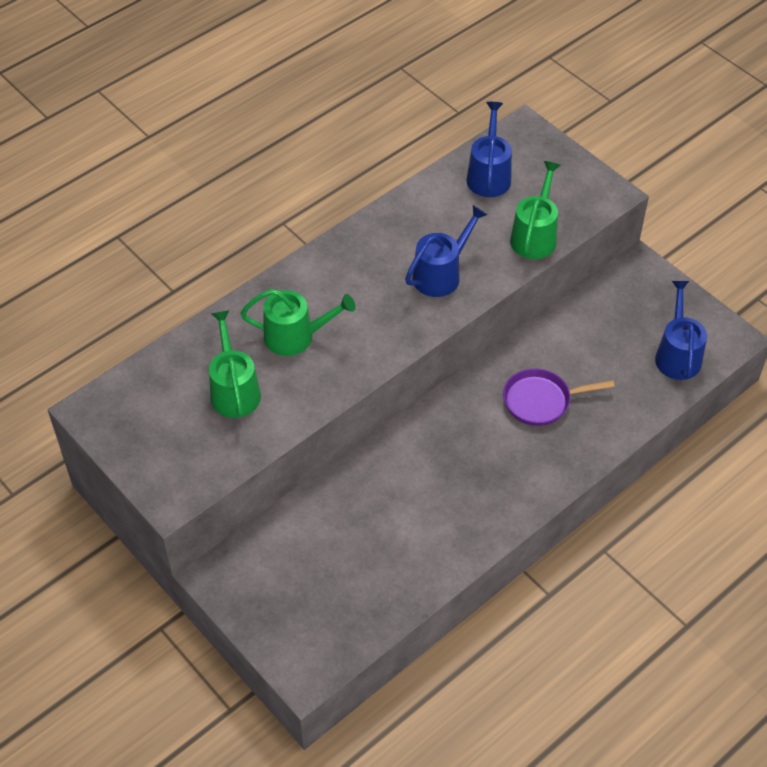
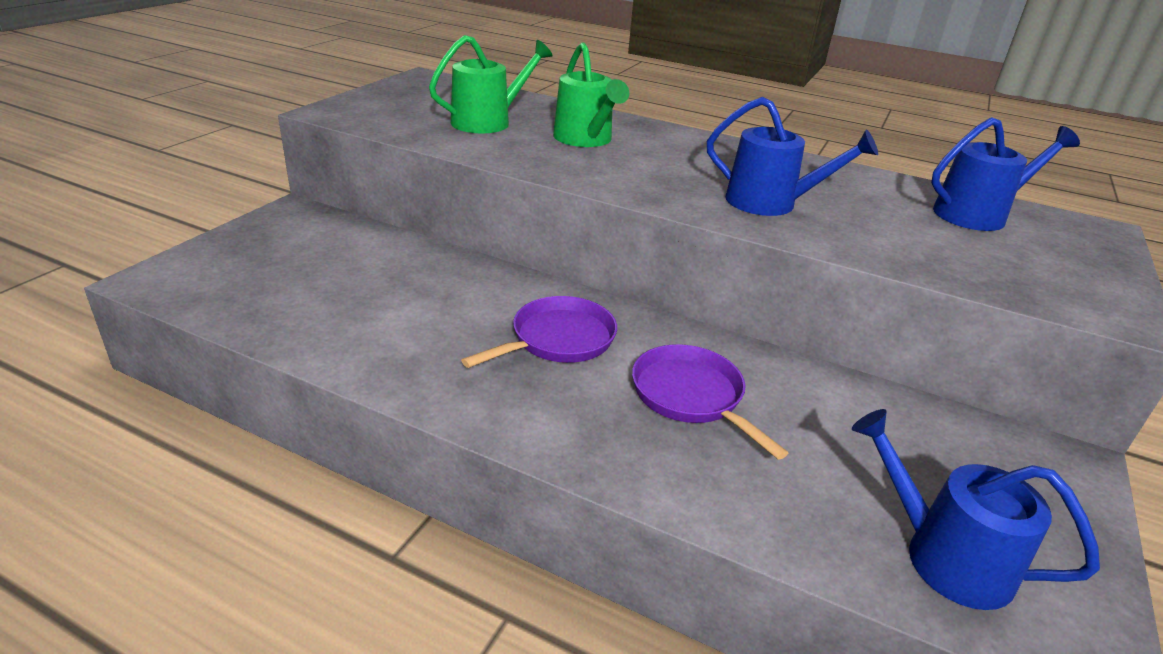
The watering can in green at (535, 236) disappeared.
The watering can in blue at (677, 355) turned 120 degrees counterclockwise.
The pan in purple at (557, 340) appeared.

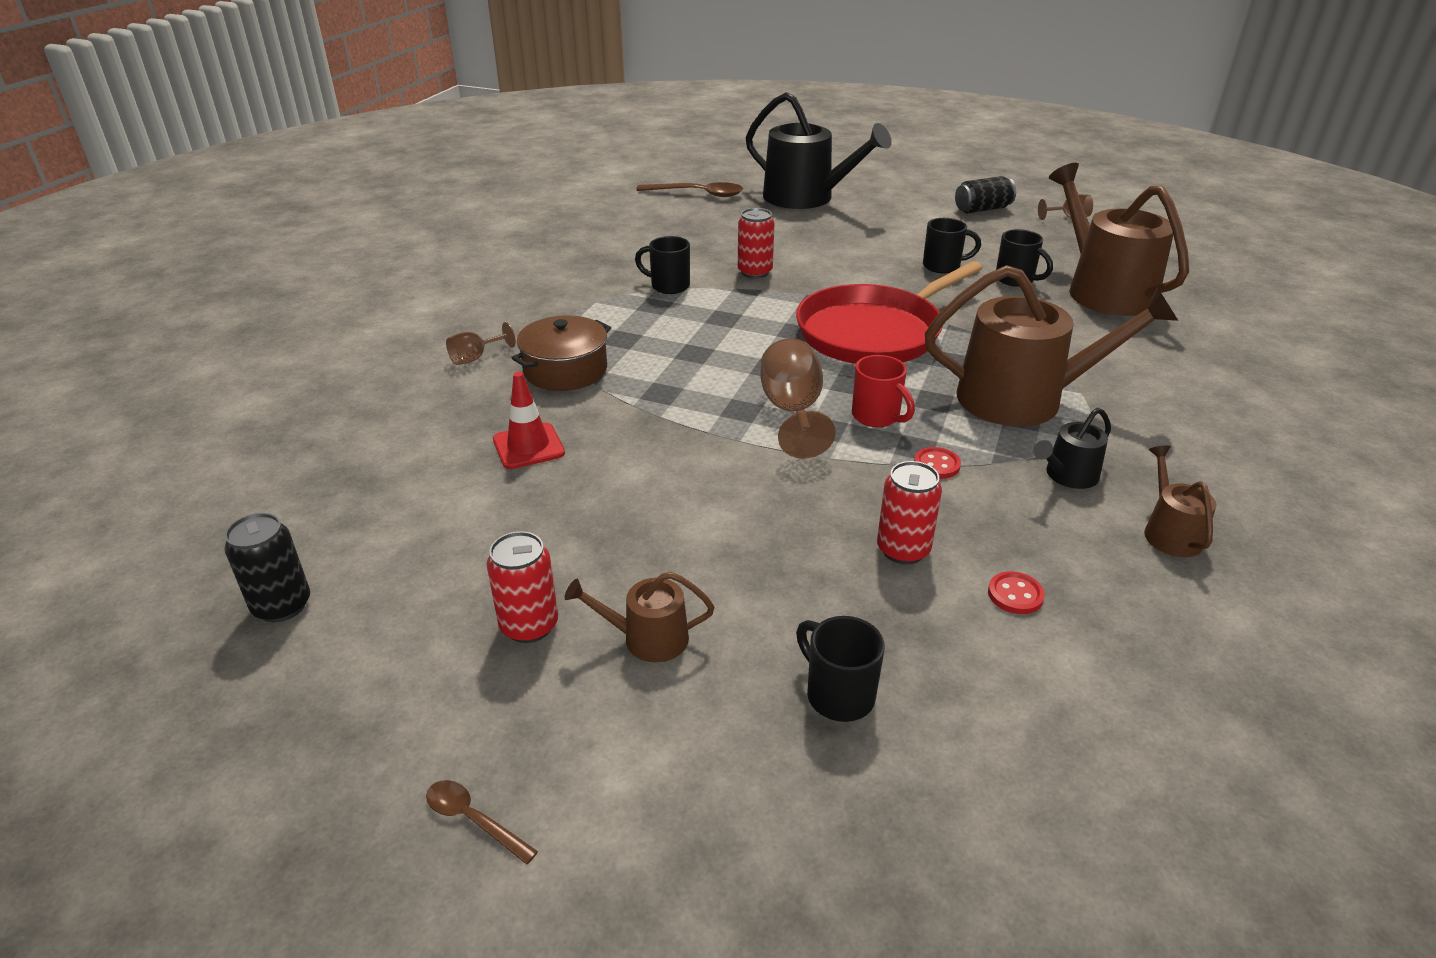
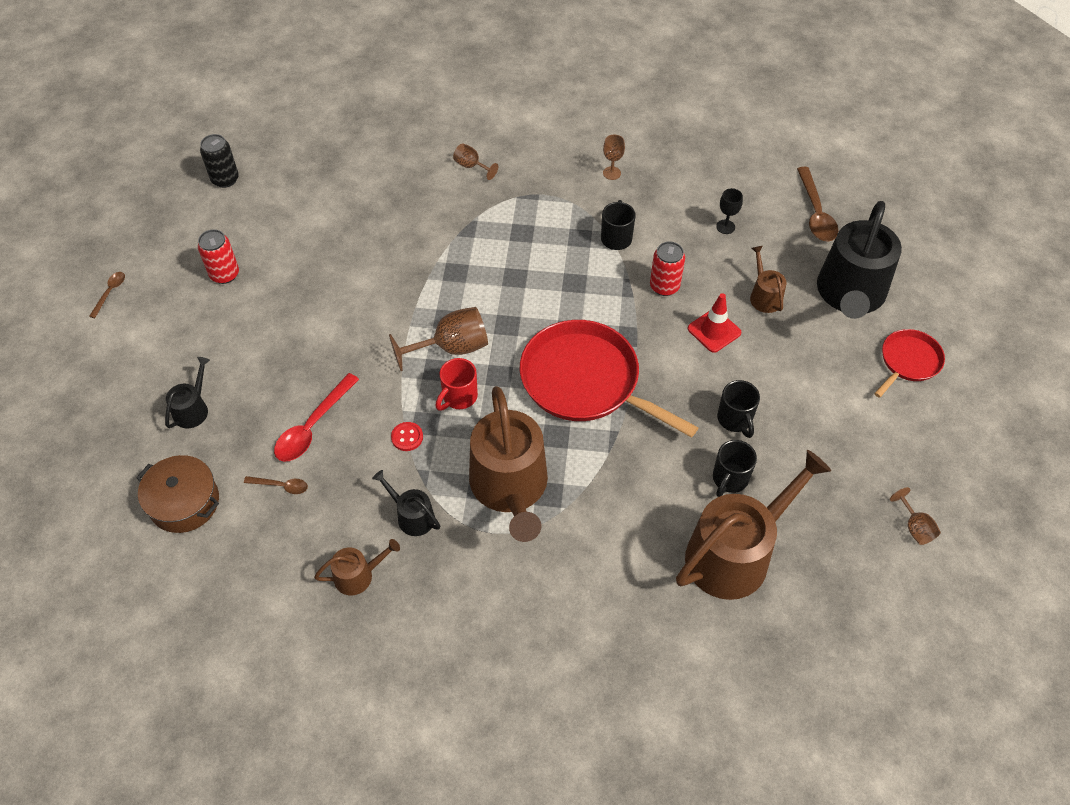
The can in black at (982, 209) disappeared.
The pot in brown moved from (565, 370) to (184, 502).
The traffic cone in red moved from (528, 446) to (714, 331).
The can in red at (903, 550) was replaced by the spoon in red at (313, 426).
The watering can in brown moved from (647, 638) to (764, 296).
The button in red at (1015, 595) was replaced by the spoon in brown at (281, 486).
The mug in black at (838, 695) was replaced by the watering can in black at (193, 409).
The goblet in brown at (611, 173) appeared.
The goblet in black at (725, 227) appeared.
The pan in red at (908, 361) appeared.

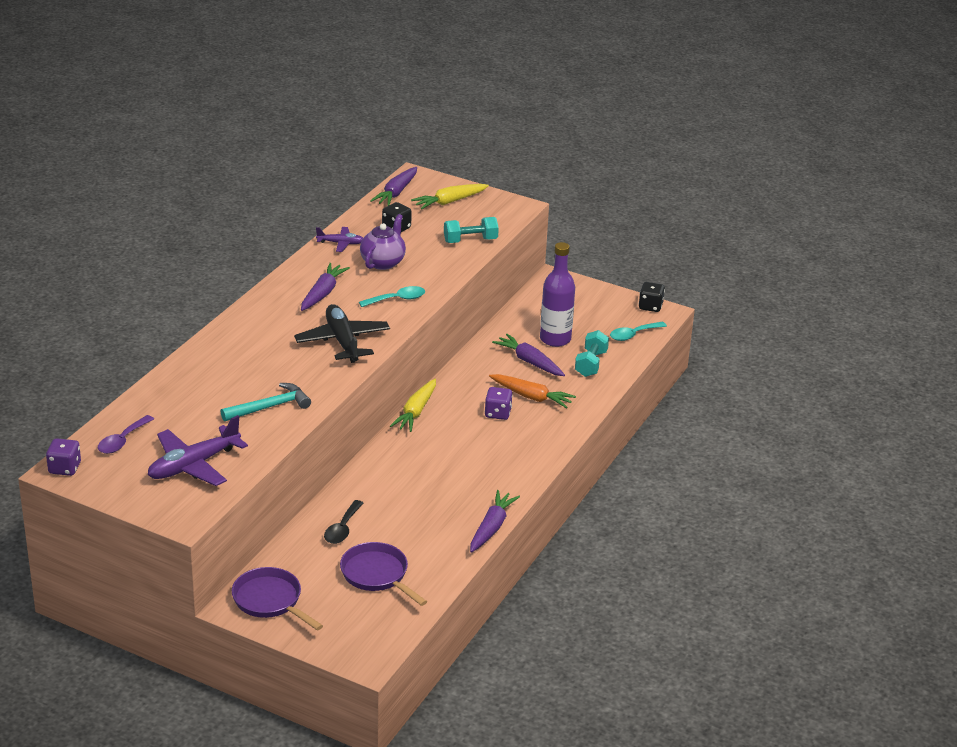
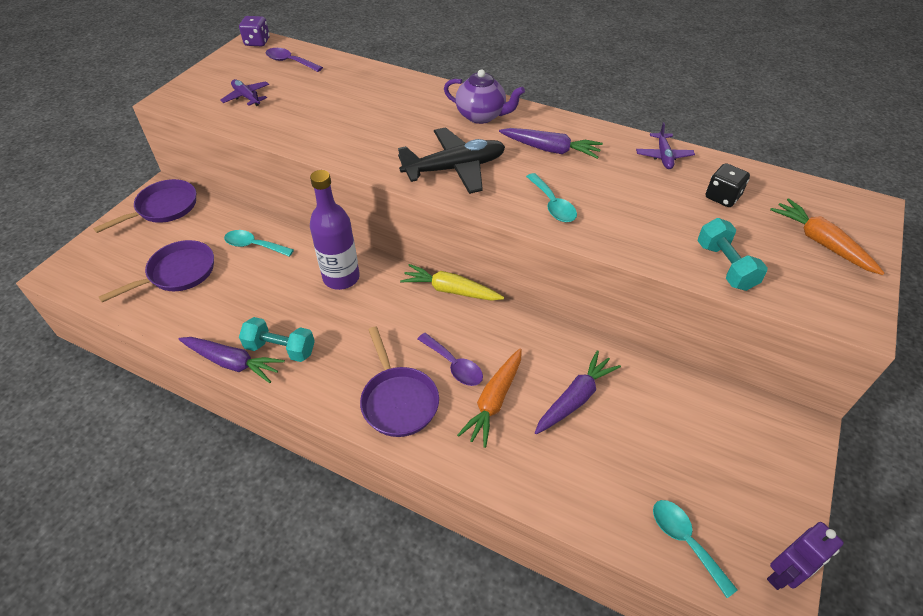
The carrot in purple at (396, 193) disappeared.
The carrot in yellow at (449, 202) became the carrot in orange at (821, 243).
The teapot in purple moved from (383, 262) to (481, 116).
The bottle in purple moved from (555, 339) to (341, 278).
The dice in black at (650, 306) was replaced by the robot in purple at (783, 574).
The dumbbell in turquoise moved from (591, 364) to (280, 349).
The hammer in turquoise at (269, 407) disappeared.
The dice in purple at (498, 413) was replaced by the spoon in purple at (454, 365).
The plane in purple at (193, 465) changed to 0.54 times the size.
The spoon in black at (342, 529) became the spoon in turquoise at (254, 245).
The pan in purple at (398, 401) appeared.

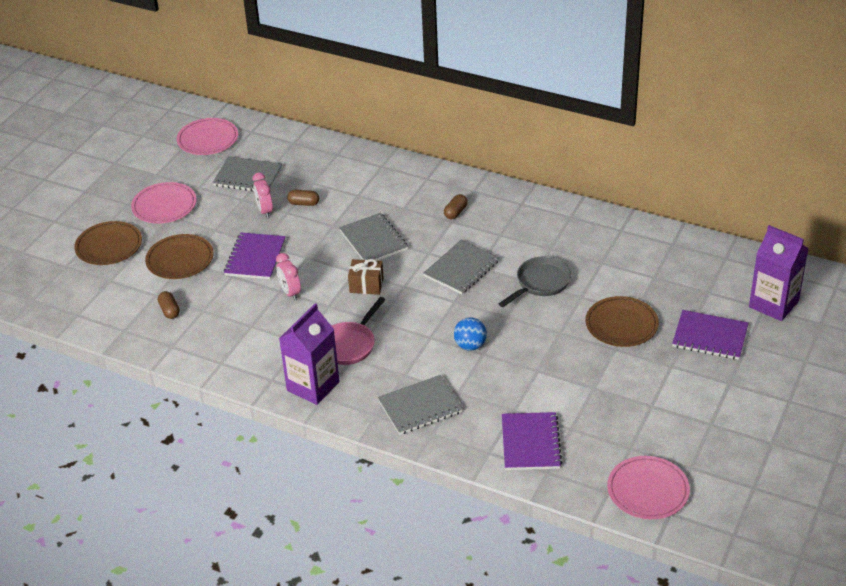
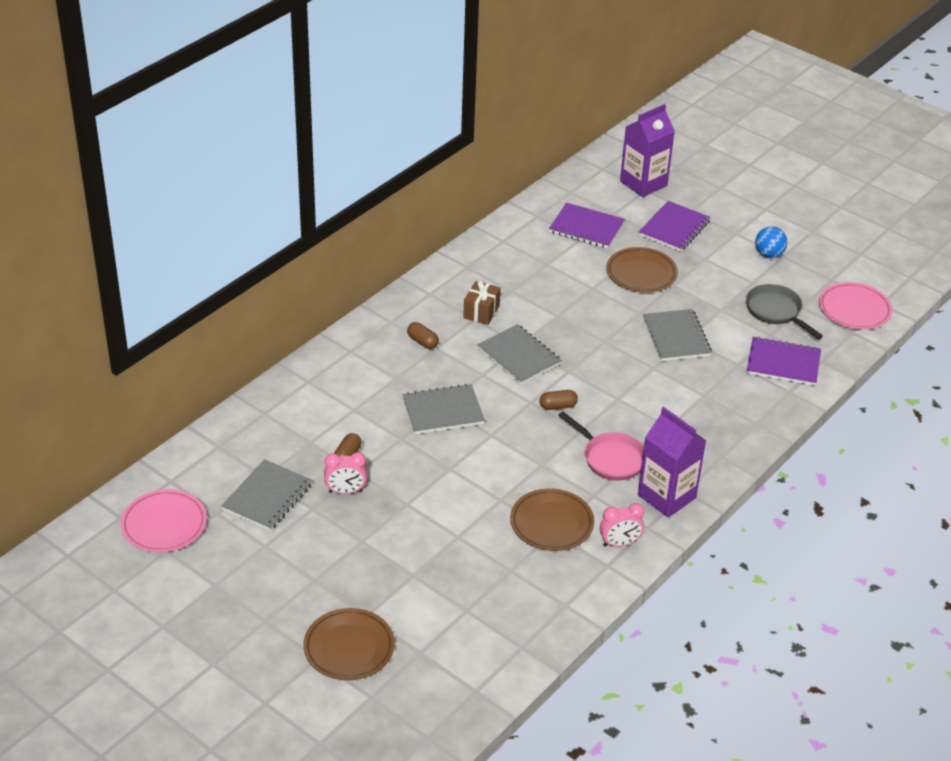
The plate in pink at (164, 206) disappeared.
The notebook in purple moved from (255, 257) to (586, 228).
The plate in brown moved from (180, 260) to (551, 523).
The clock in pink moved from (290, 292) to (619, 543).
The pan in grey moved from (540, 283) to (776, 311).
The gift in brown moved from (366, 285) to (481, 312).
The capsule in brown moved from (169, 311) to (558, 406).
The ball in blue moved from (470, 345) to (769, 254).
The notebook in grey moved from (420, 407) to (676, 337).

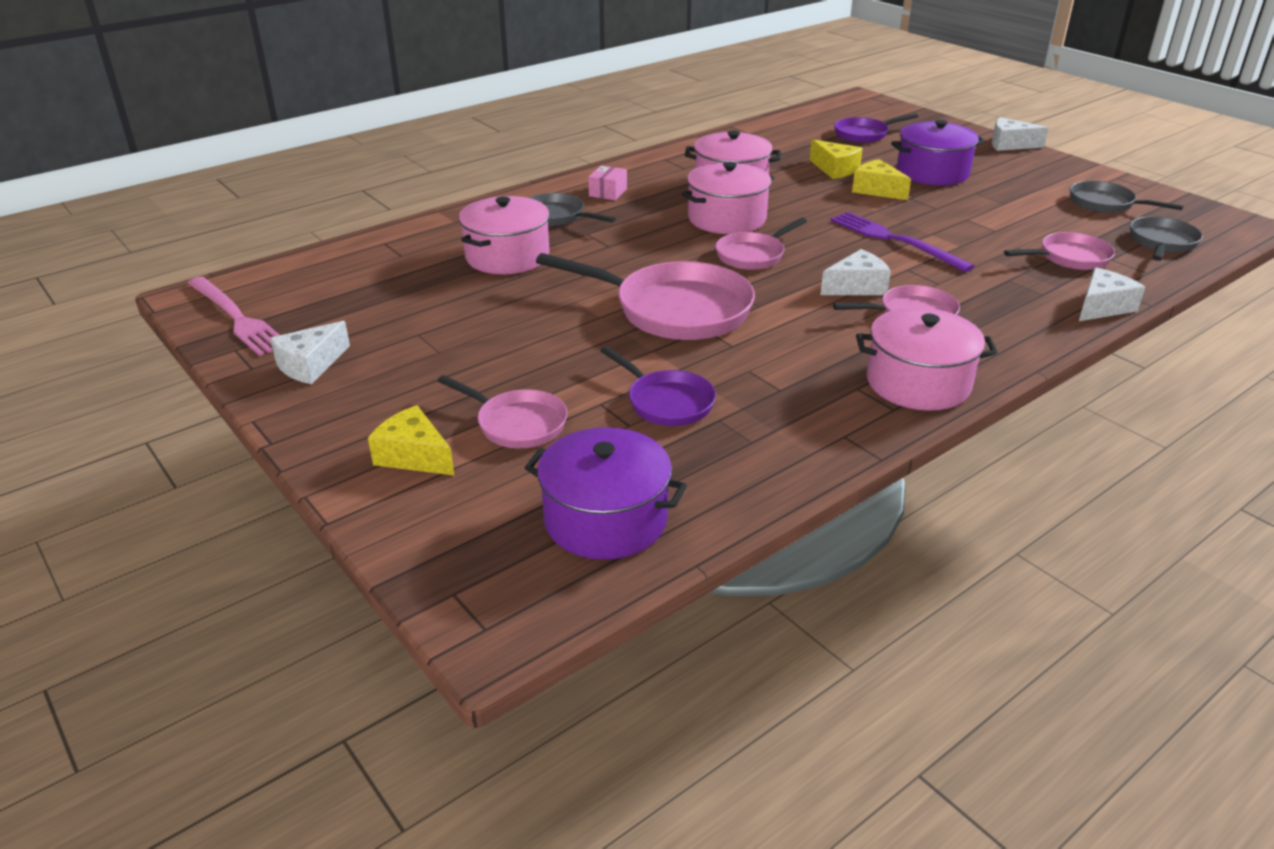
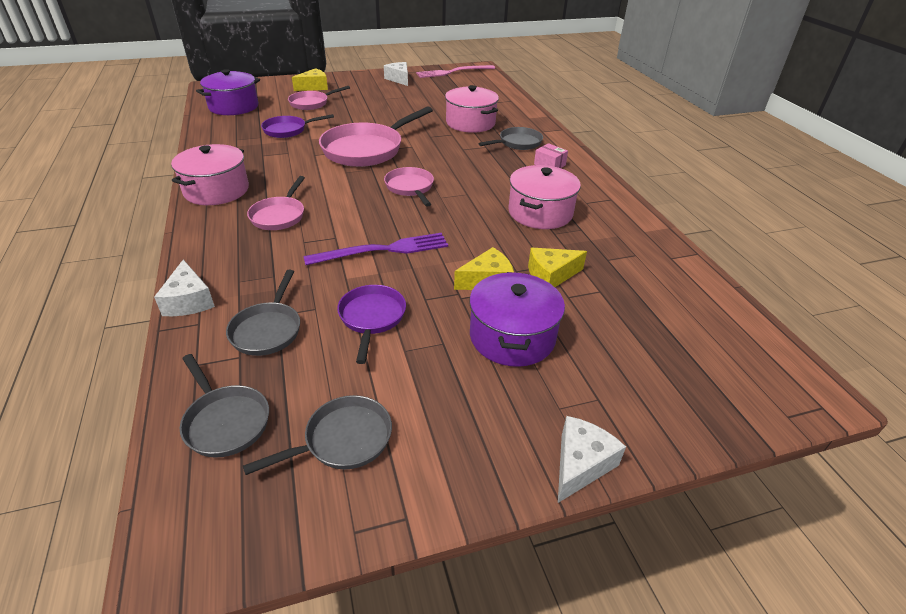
The pan in purple moved from (864, 134) to (372, 318).
The pot in pink at (727, 218) disappeared.
The pan in pink at (1070, 258) became the pan in grey at (267, 330).
The cheese in white at (856, 287) disappeared.

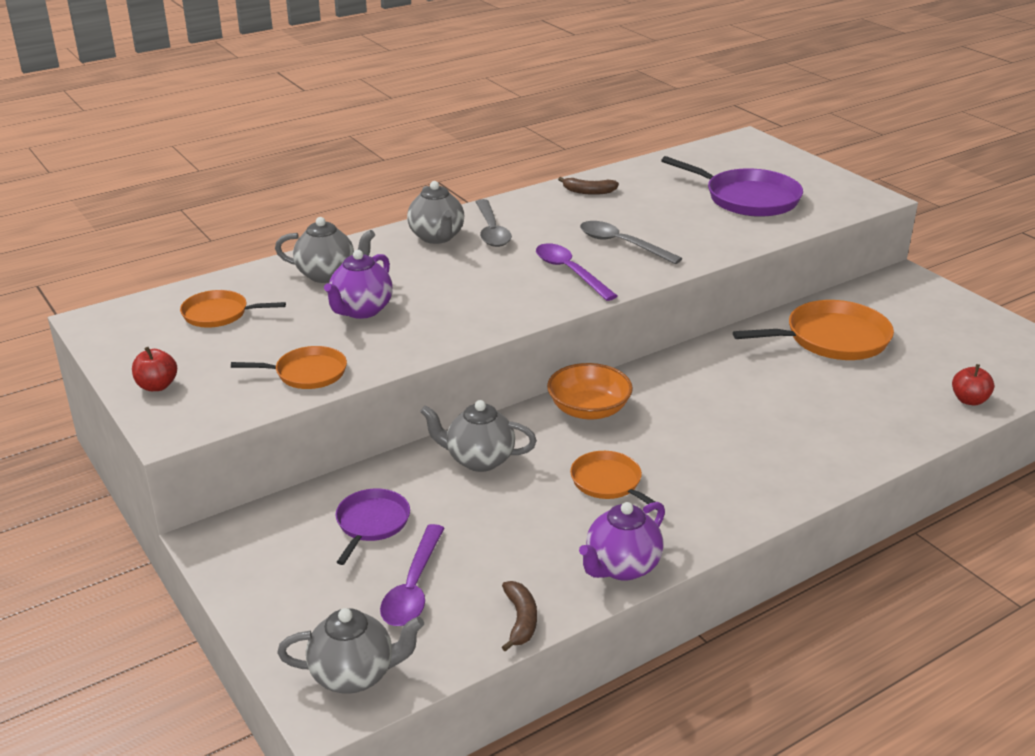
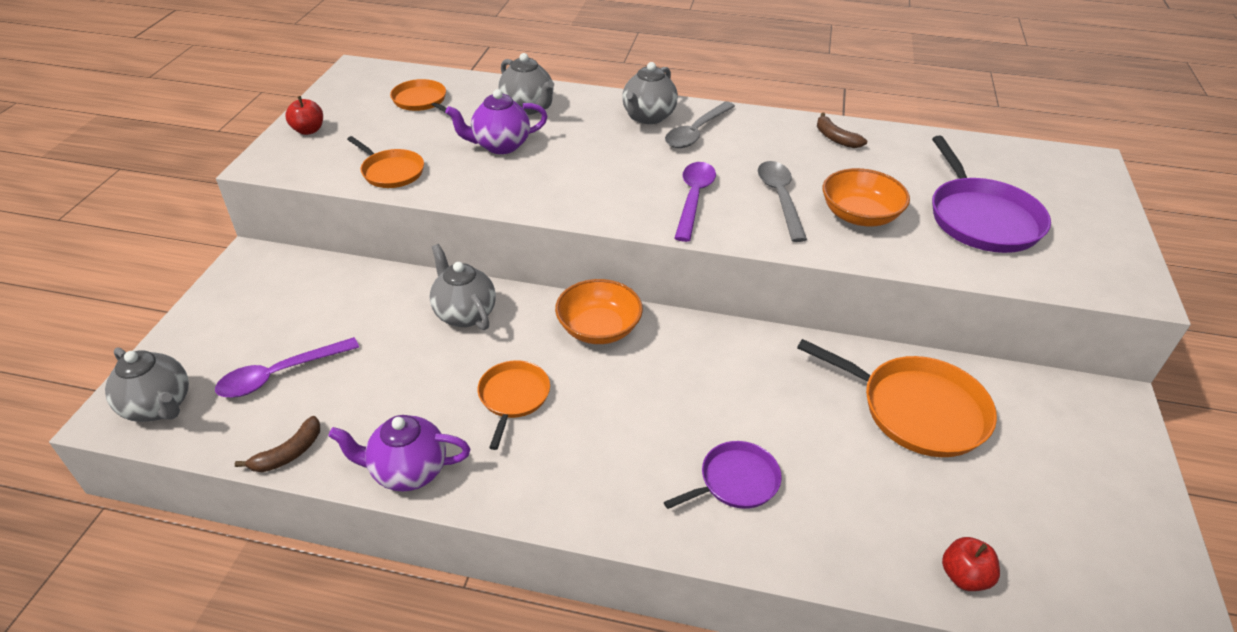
The pan in purple moved from (371, 523) to (735, 481).
The bowl in orange at (859, 215) appeared.

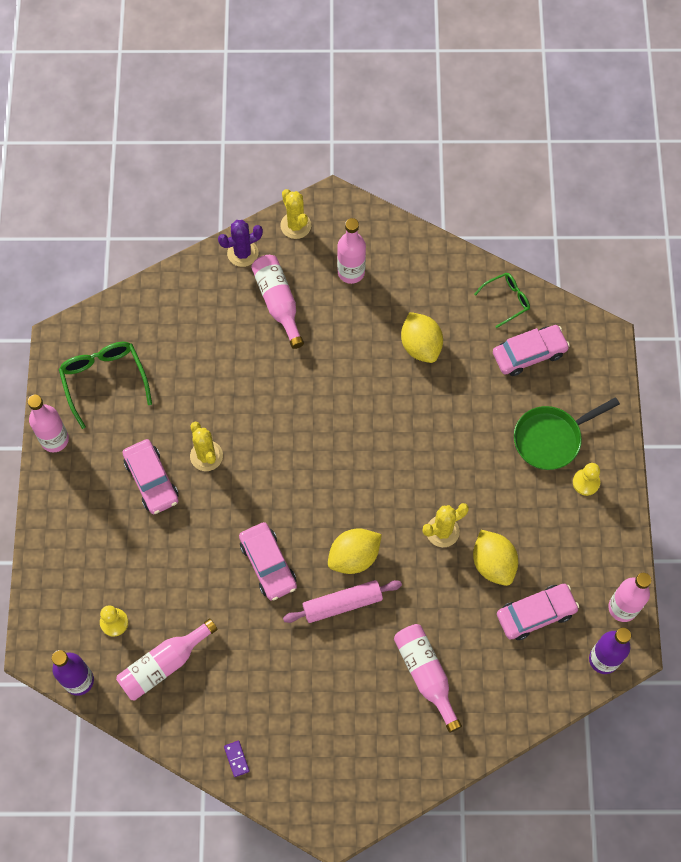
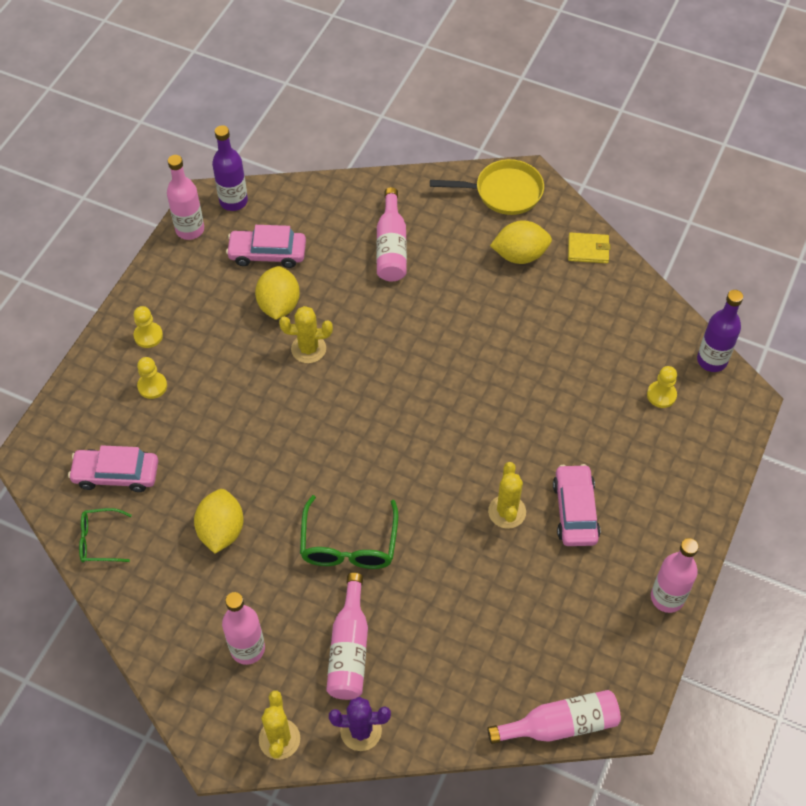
The glasses in green moved from (104, 381) to (349, 543).
The pan in green at (551, 438) was replaced by the pawn in yellow at (152, 386).
The car in pink at (268, 564) disappeared.
The lemon in yellow moved from (354, 557) to (520, 255).
The rolling pin in pink at (342, 604) disappeared.
The bottle in pink moved from (164, 664) to (560, 725).
The domino in purple at (236, 759) was replaced by the wallet in yellow at (588, 250).
The pan in yellow at (503, 192) appeared.

